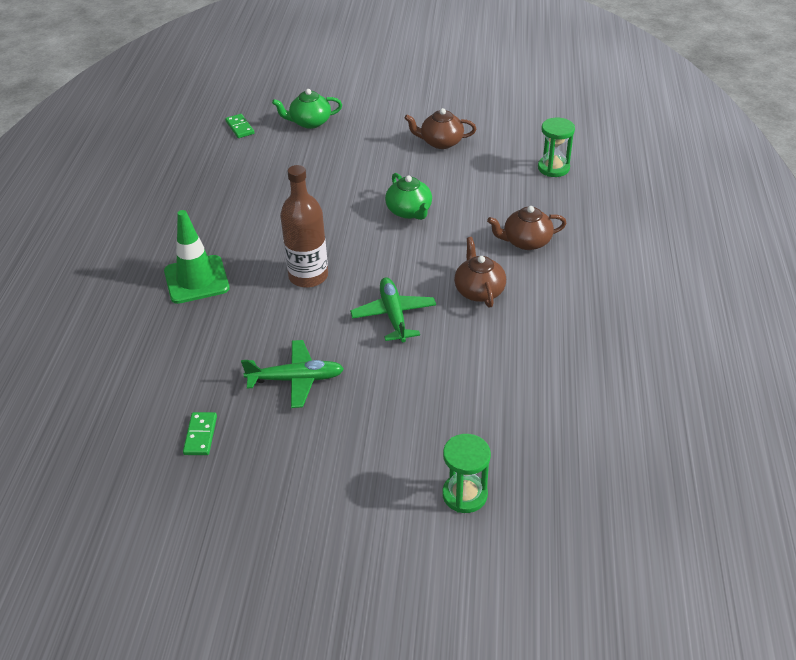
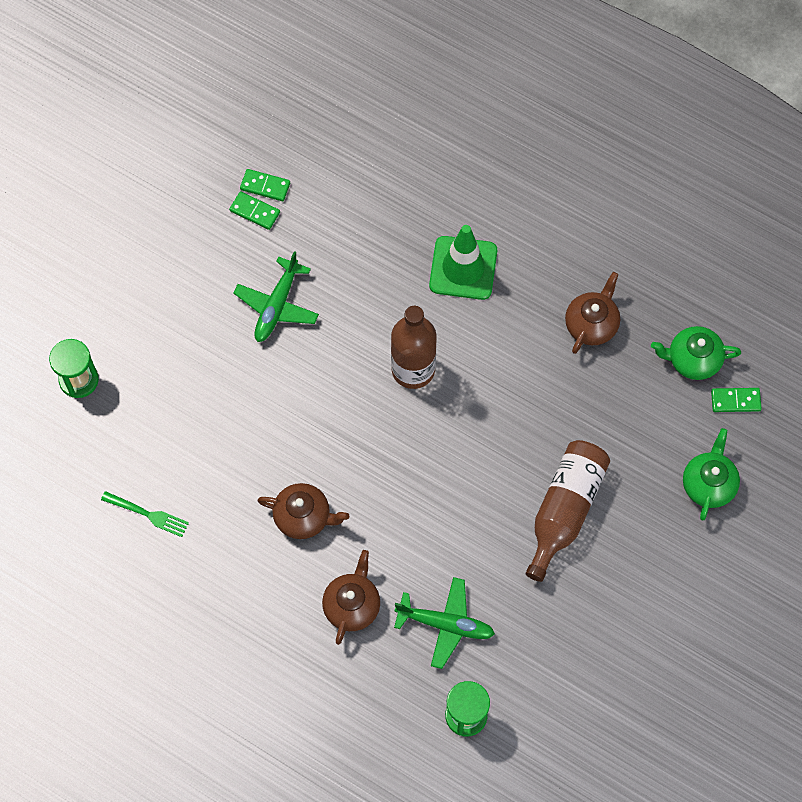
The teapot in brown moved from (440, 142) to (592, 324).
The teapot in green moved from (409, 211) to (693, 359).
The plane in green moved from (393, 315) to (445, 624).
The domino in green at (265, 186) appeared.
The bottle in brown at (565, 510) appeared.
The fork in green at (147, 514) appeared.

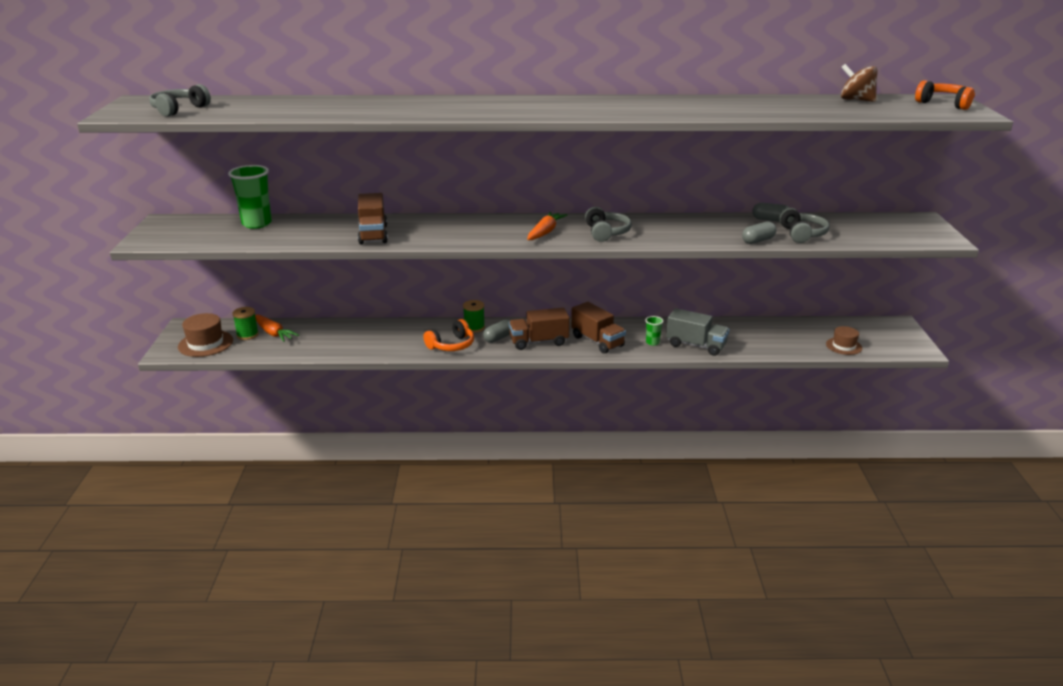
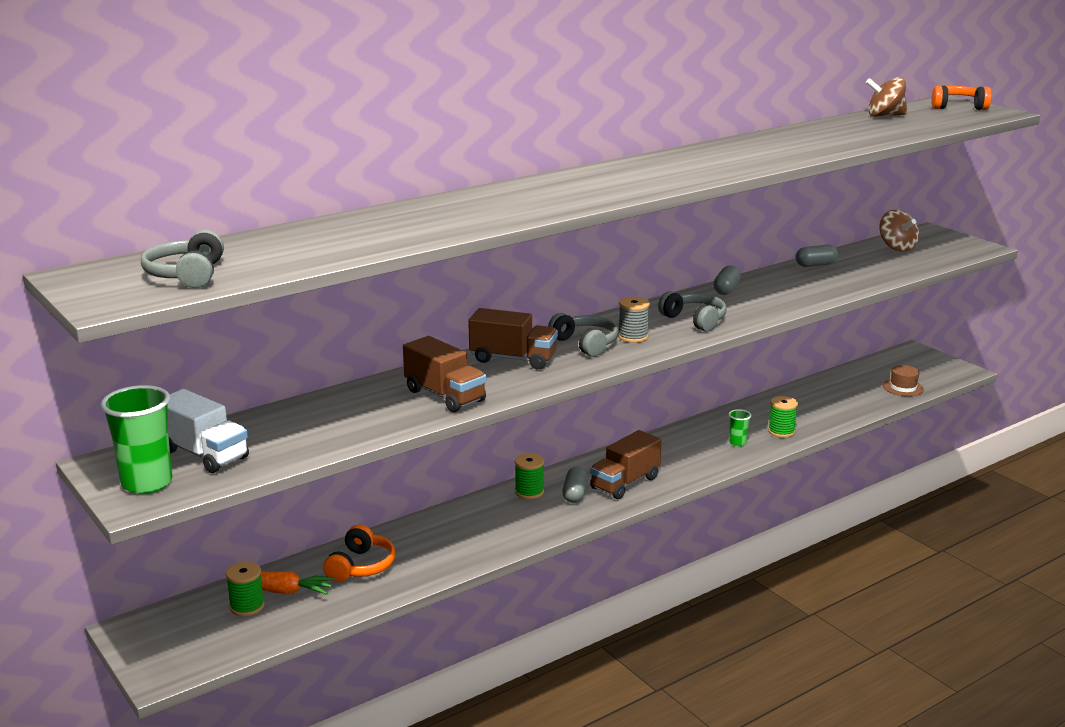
The cup in green moved from (257, 224) to (147, 483).
The headphones in grey moved from (802, 234) to (585, 344).
The carrot in orange at (545, 232) was replaced by the spool in grey at (633, 337).
The capsule in grey moved from (758, 241) to (726, 289).
The truck in brown moved from (597, 341) to (513, 359).
The truck in grey at (696, 345) was replaced by the spool in green at (781, 431).
The hat in brown at (205, 343) disappeared.
The headphones in orange moved from (451, 345) to (361, 566).
The spinning top in brown at (896, 247) appeared.
The truck in white at (204, 454) appeared.

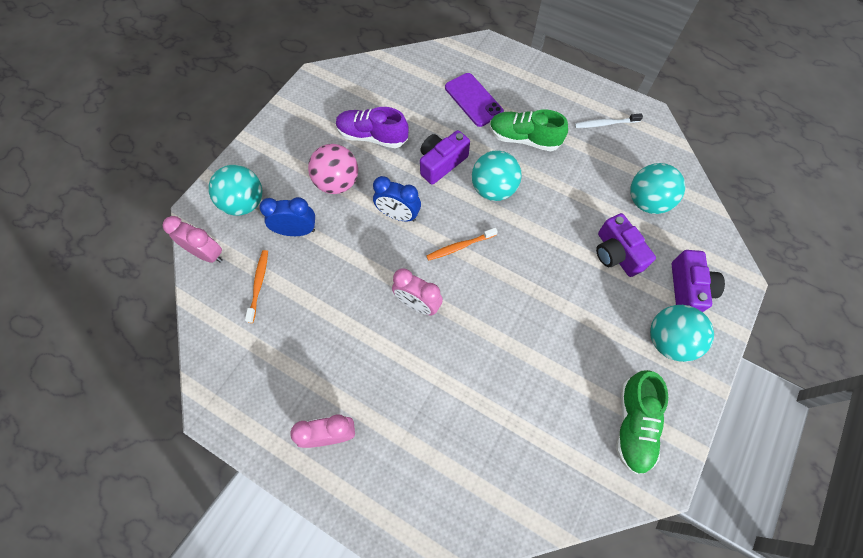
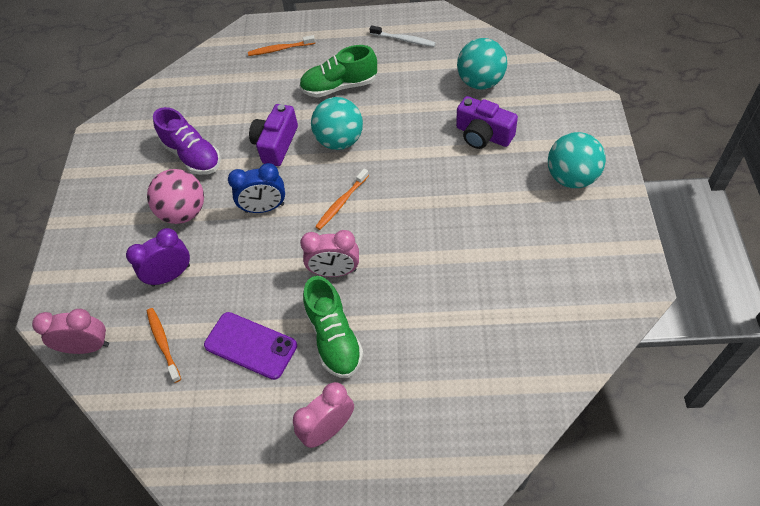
The phone in purple moved from (473, 100) to (250, 345).
The shoe in purple at (372, 136) turned 120 degrees counterclockwise.
The toothbrush in white at (605, 124) turned 120 degrees counterclockwise.
The ball in turquoise at (244, 203) disappeared.
The clock in blue at (297, 231) became the clock in purple at (171, 275).
The camera in purple at (688, 289) disappeared.
The shoe in green moved from (633, 424) to (334, 337).
The toothbrush in orange at (280, 49) appeared.

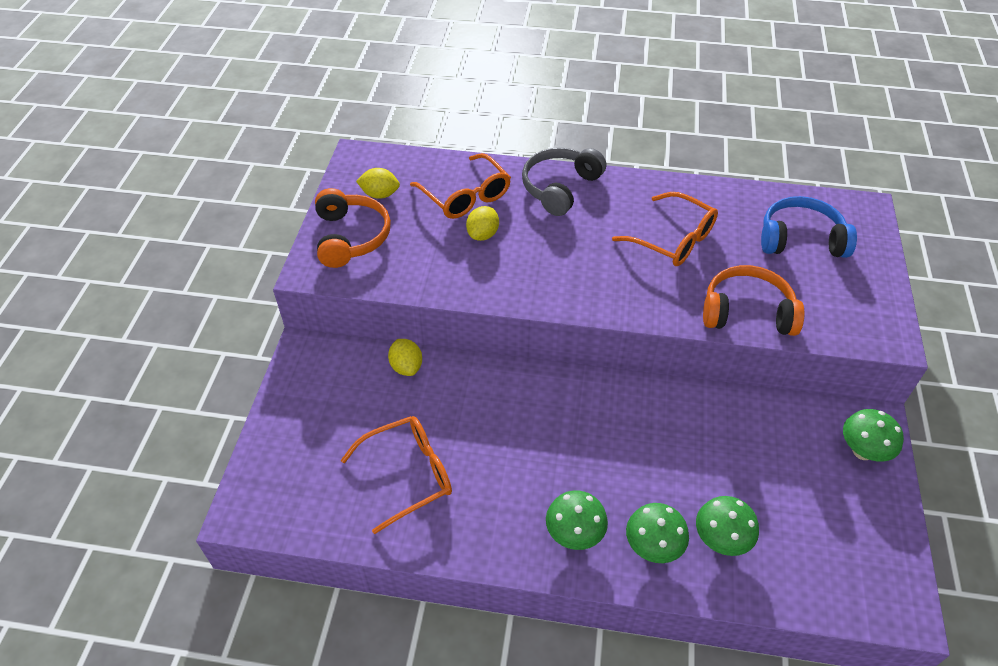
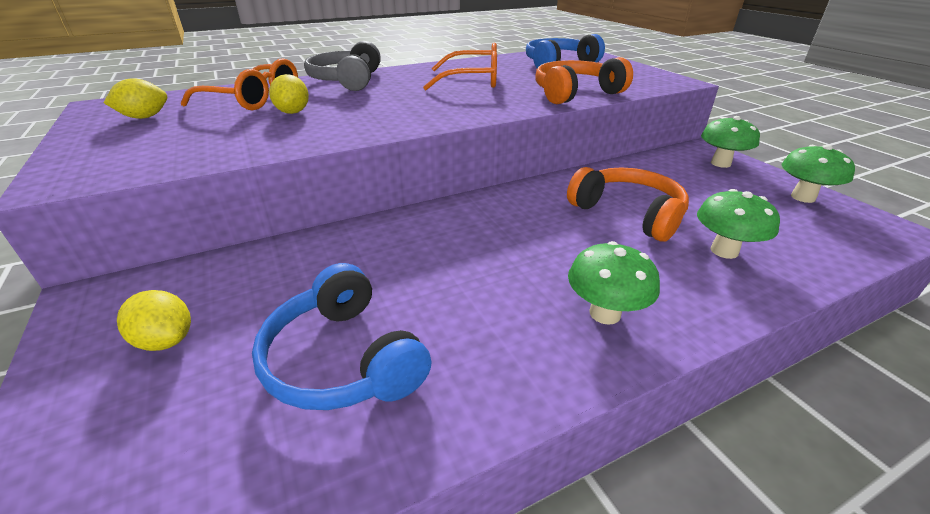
The headphones in orange moved from (350, 237) to (628, 213).
The lemon in yellow moved from (406, 367) to (166, 340).
The glasses in orange at (408, 474) was replaced by the headphones in blue at (344, 359).
The mushroom in green moved from (653, 547) to (803, 197).

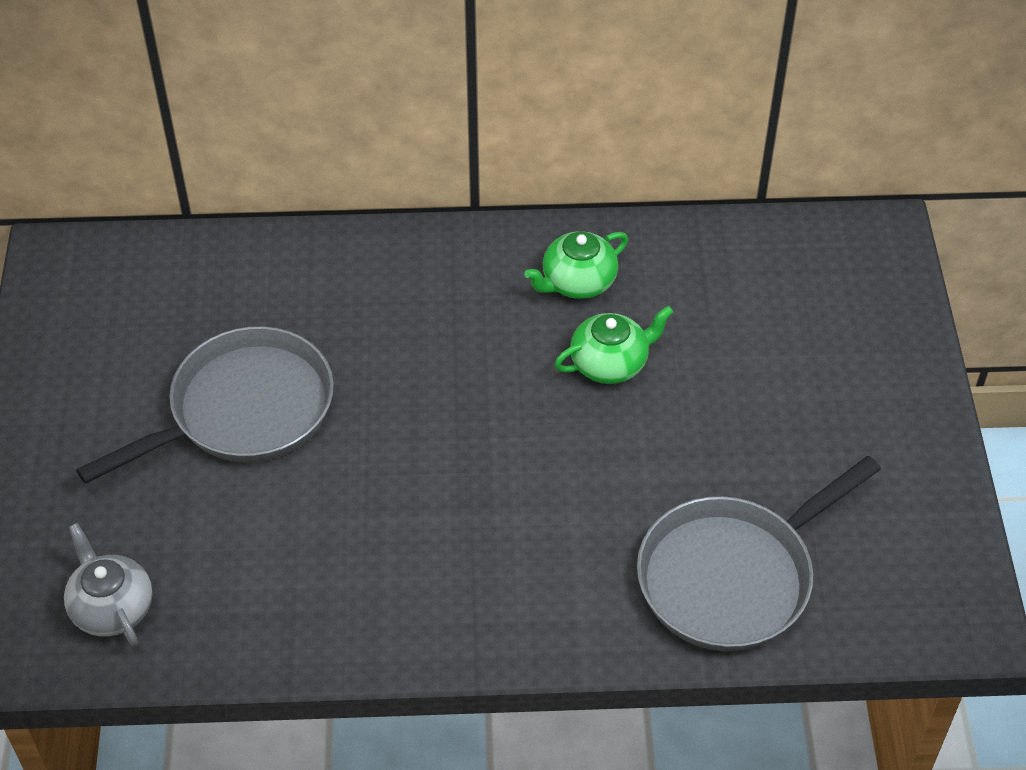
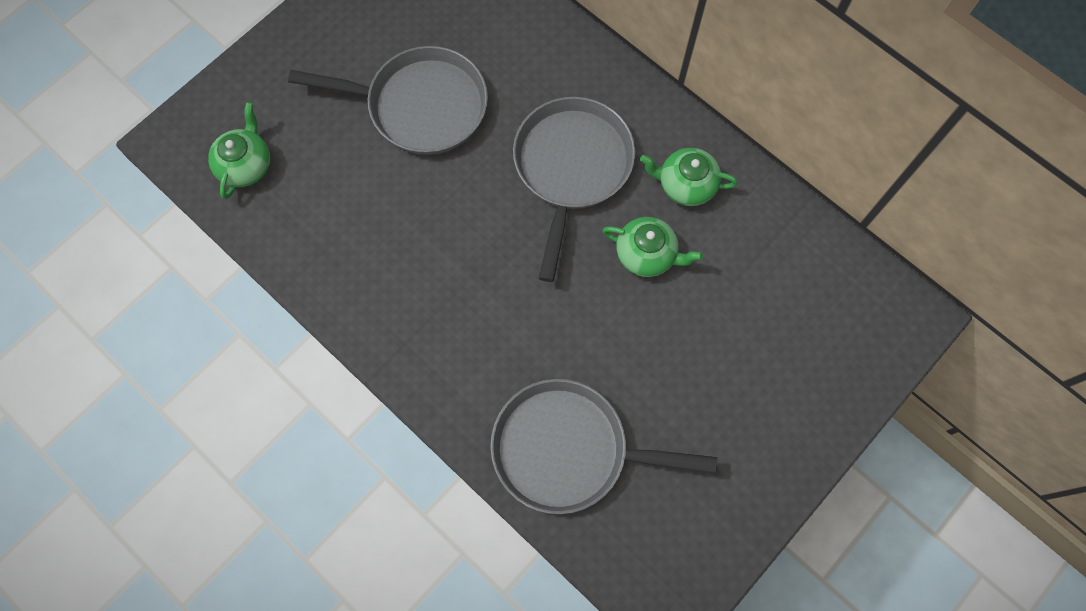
The teapot in grey at (112, 607) became the teapot in green at (246, 165).
The pan in grey at (571, 168) appeared.

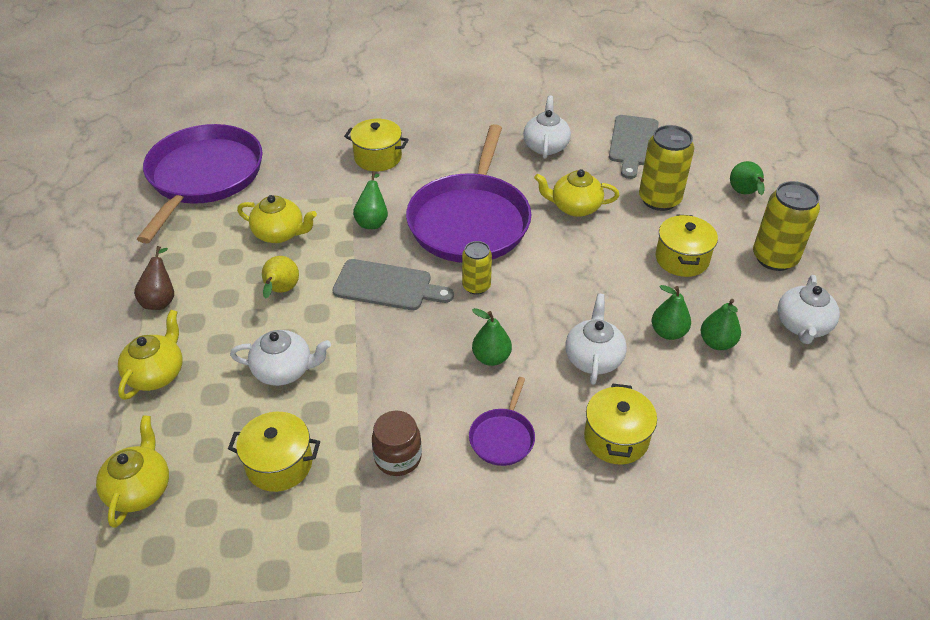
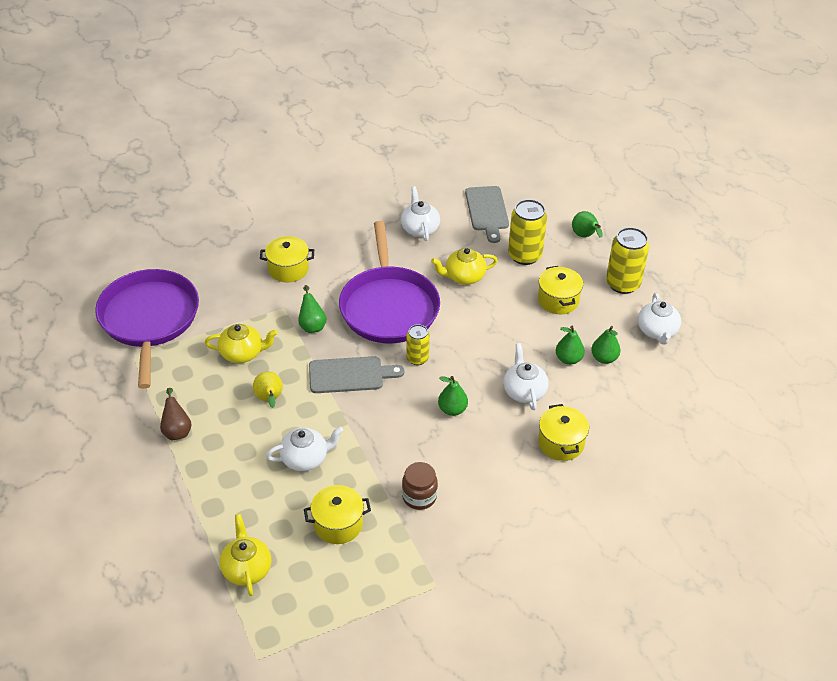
The teapot in yellow at (157, 374) disappeared.
The pan in purple at (503, 437) disappeared.

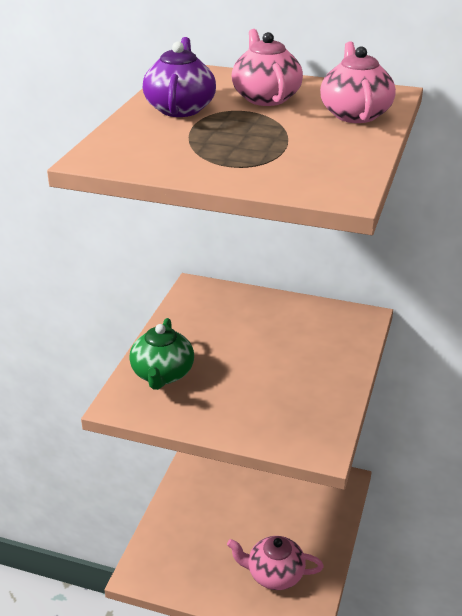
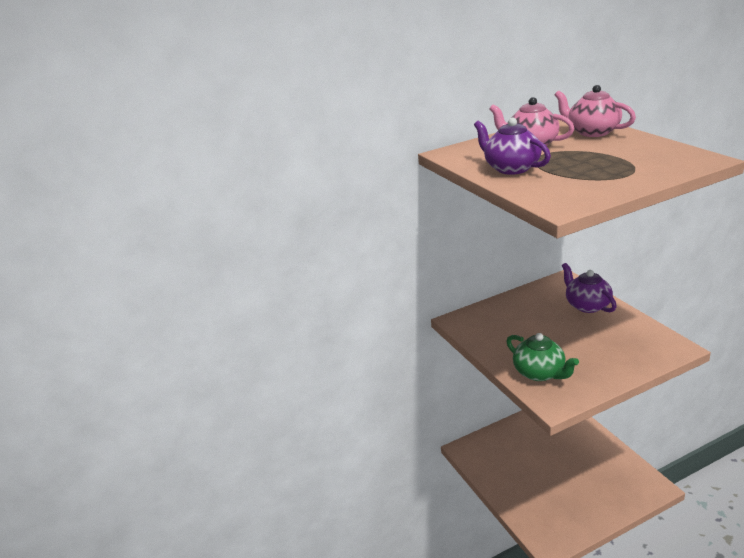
The teapot in pink at (274, 574) disappeared.
The teapot in purple at (587, 305) appeared.

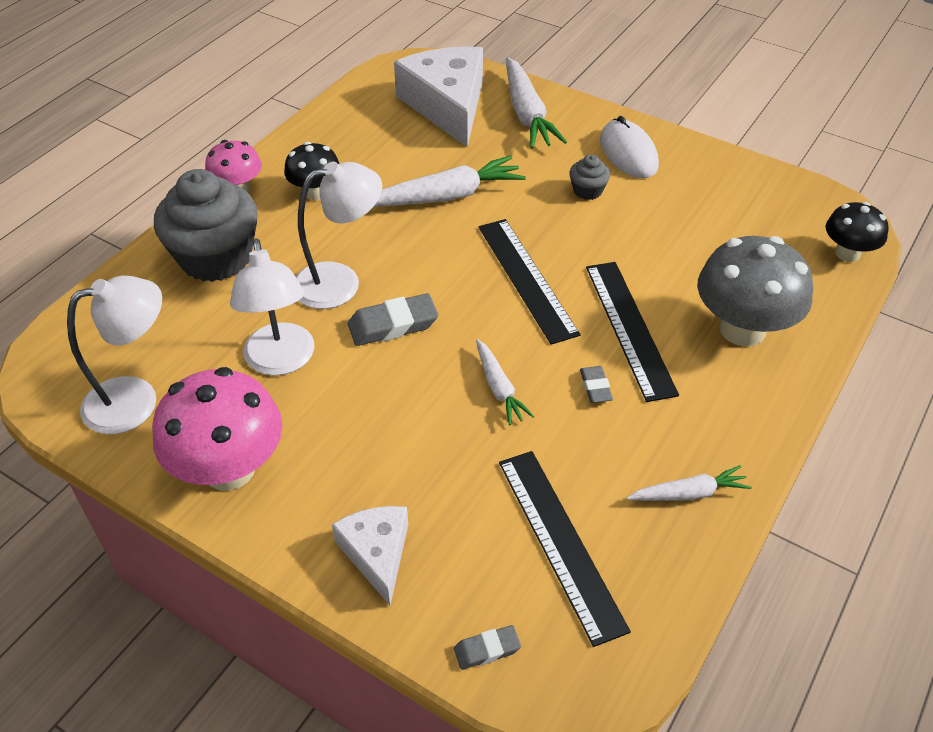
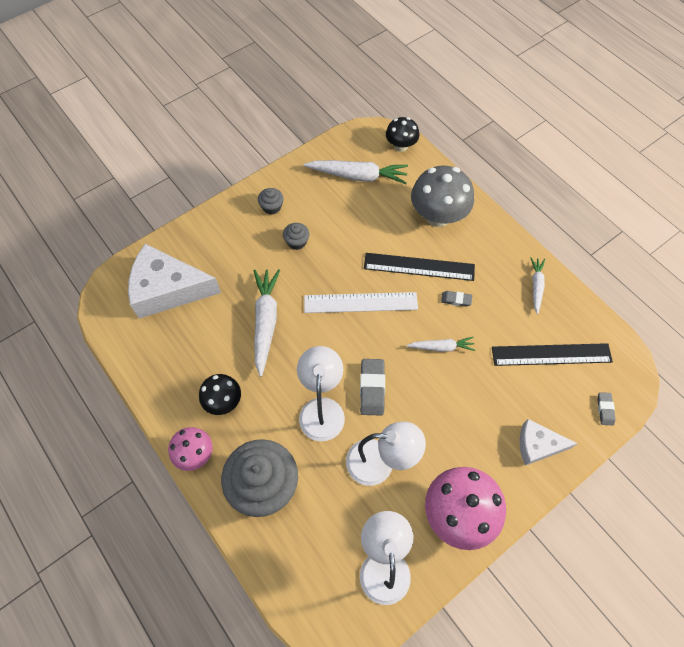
The carrot in white moved from (527, 113) to (358, 176).
The mouse in white at (628, 153) was replaced by the cupcake in grey at (272, 207).
The ruler in black at (527, 279) became the ruler in white at (360, 302).

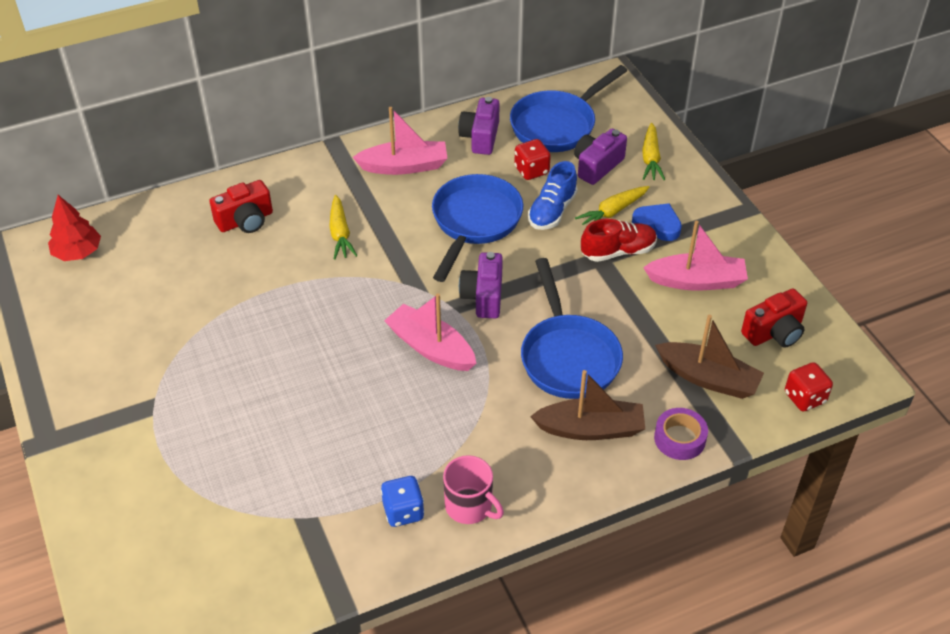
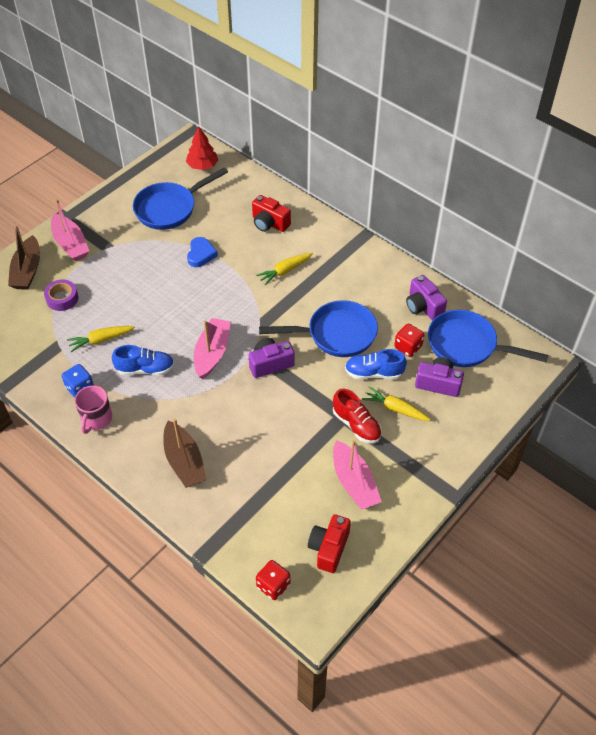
The camera in purple at (480, 137) turned 105 degrees counterclockwise.
The boat in pink moved from (404, 166) to (70, 244).
The carrot in yellow moved from (651, 158) to (101, 340).
The heart in blue moved from (657, 224) to (201, 254).
The pan in blue moved from (568, 356) to (170, 208).
The camera in red at (774, 332) turned 75 degrees clockwise.
The boat in brown moved from (708, 378) to (27, 271).
The tape in purple moved from (679, 438) to (62, 298).
The shoe in blue at (145, 369) appeared.

